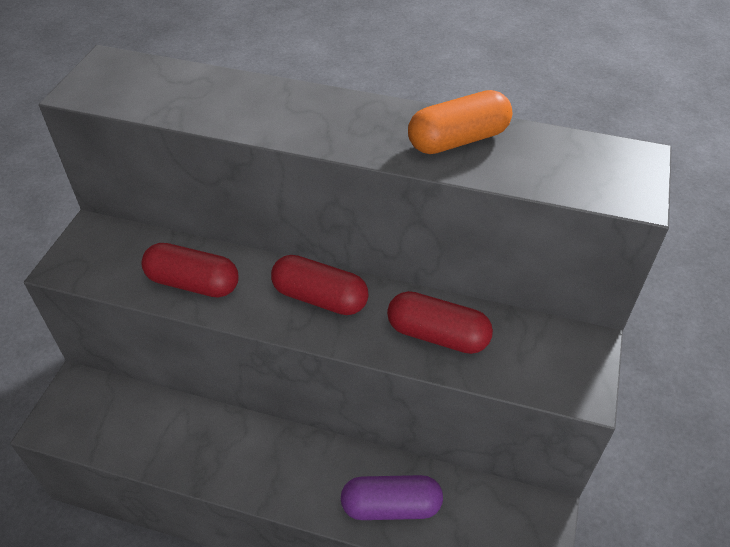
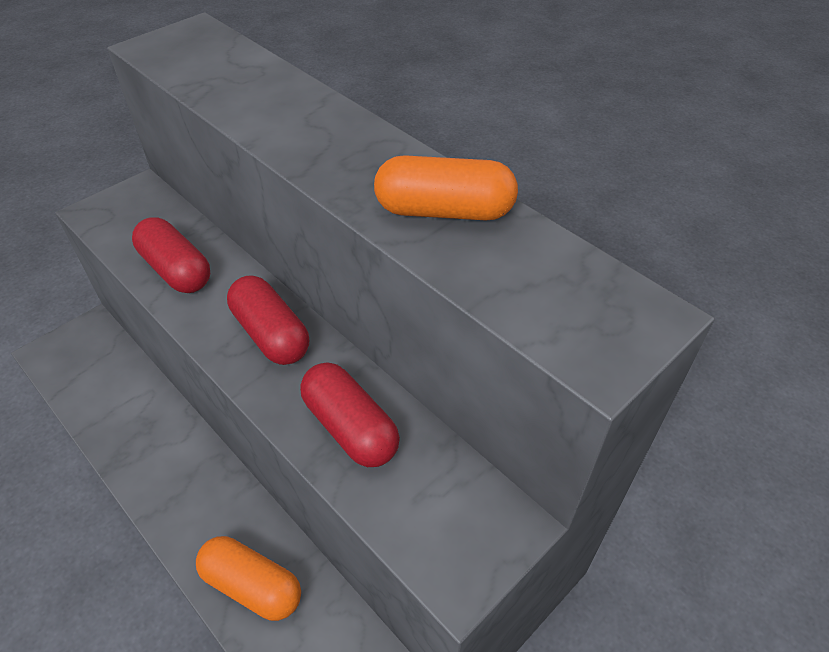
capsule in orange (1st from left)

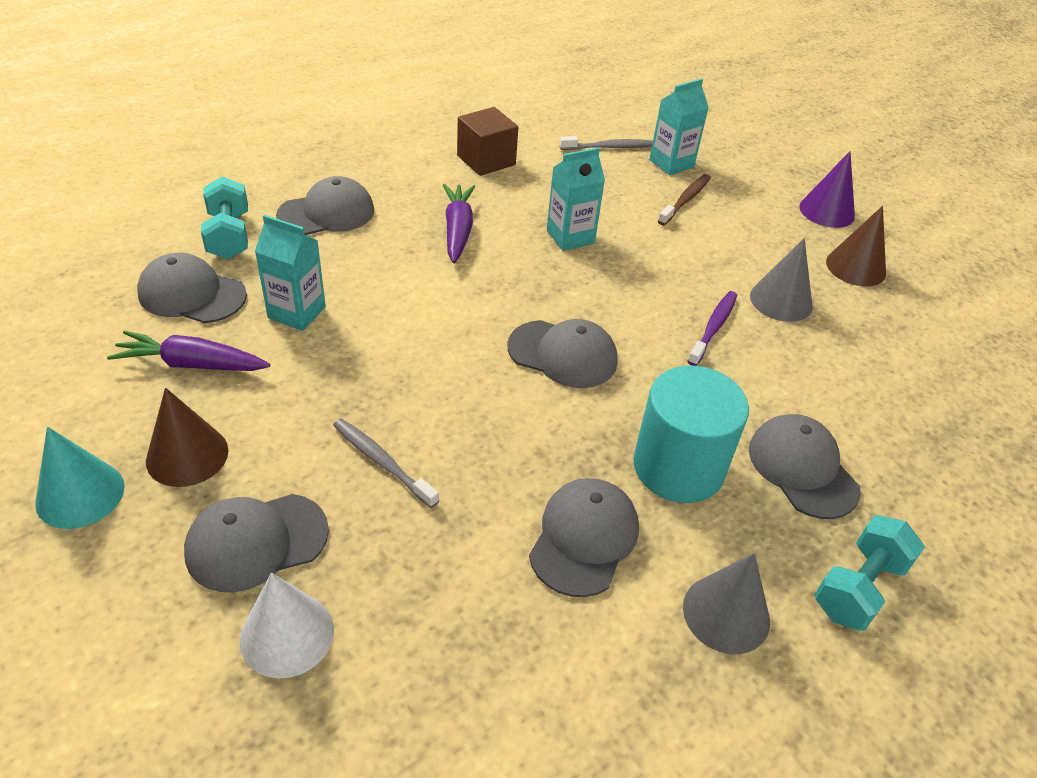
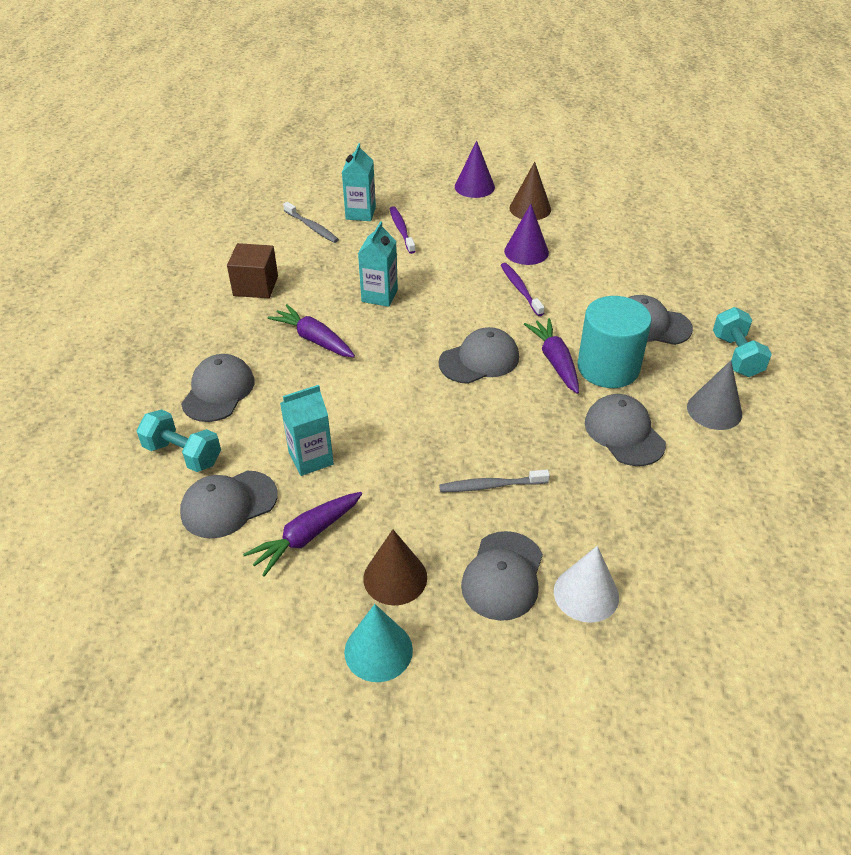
root vegetable in violet (3rd from left); tooth brush in violet (1st from left); cone in violet (2nd from left); tooth brush in gray (1st from left)

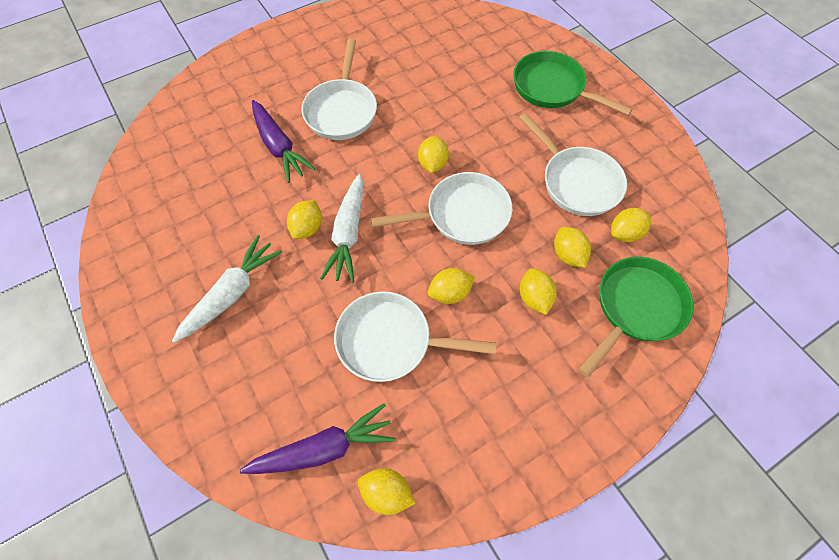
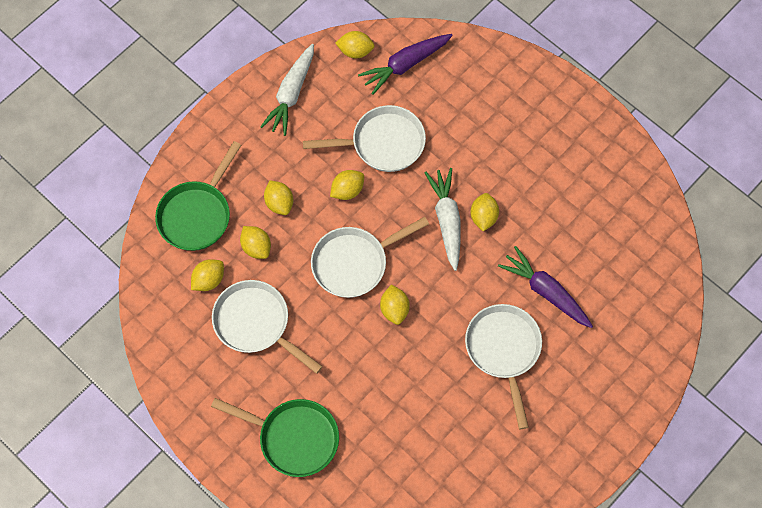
root vegetable in pure white (1st from left)

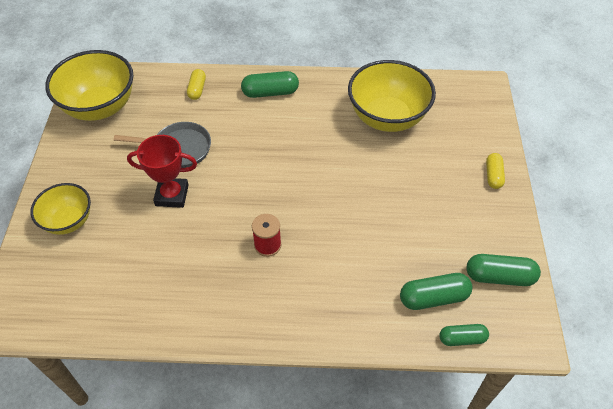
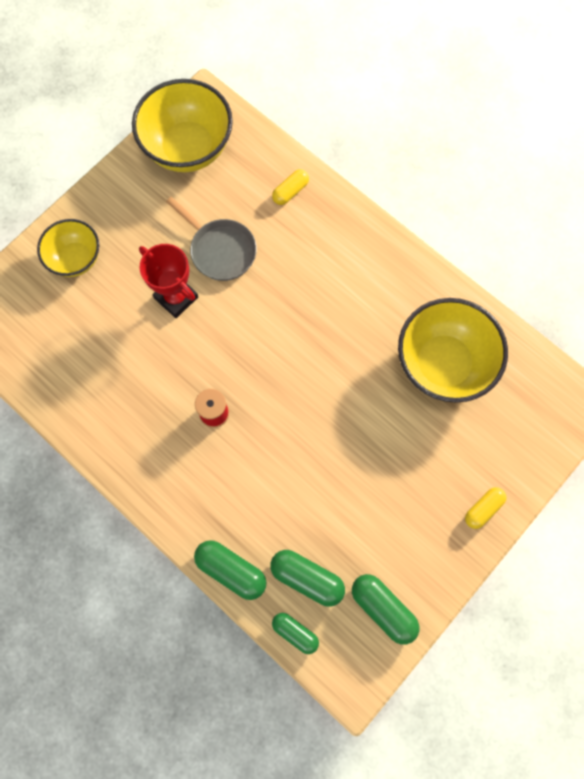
capsule in leaf-green (1st from left)

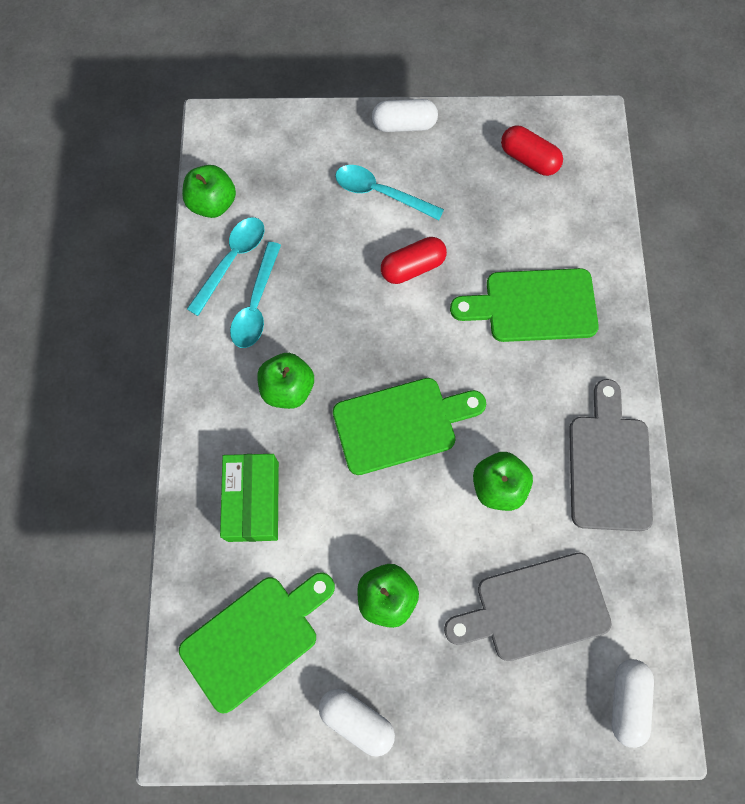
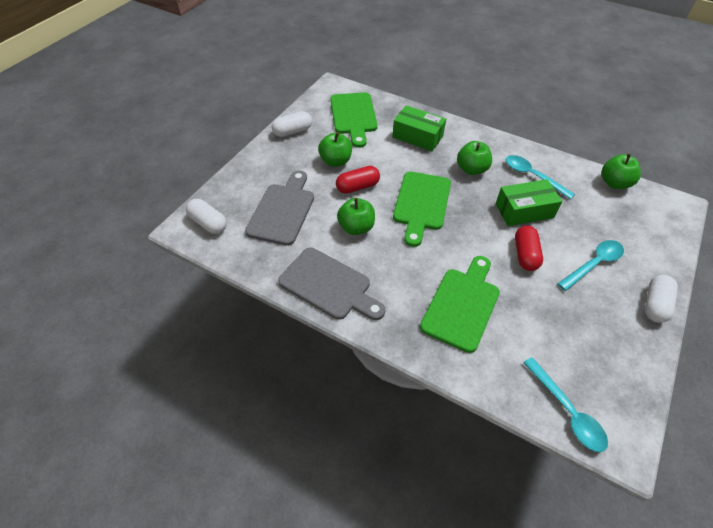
parcel in leaf-green (2nd from left); tablespoon in aqua (2nd from left); capsule in red (1st from left)

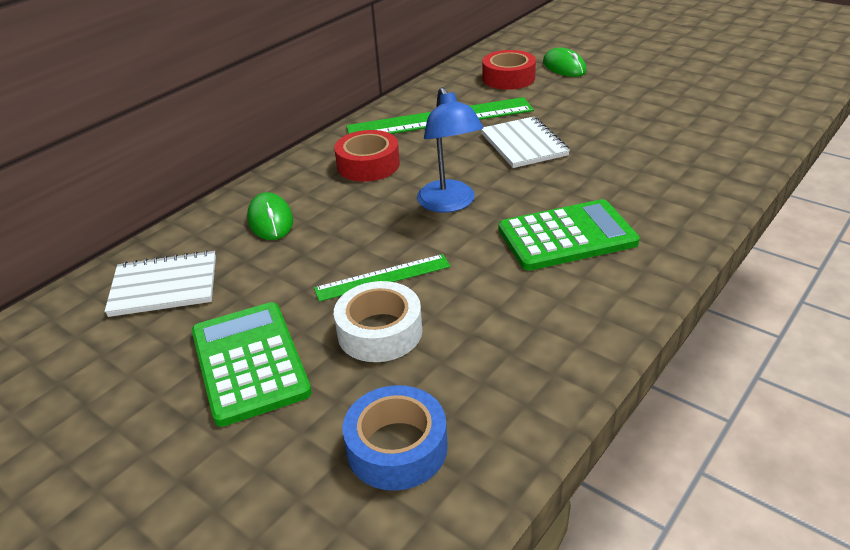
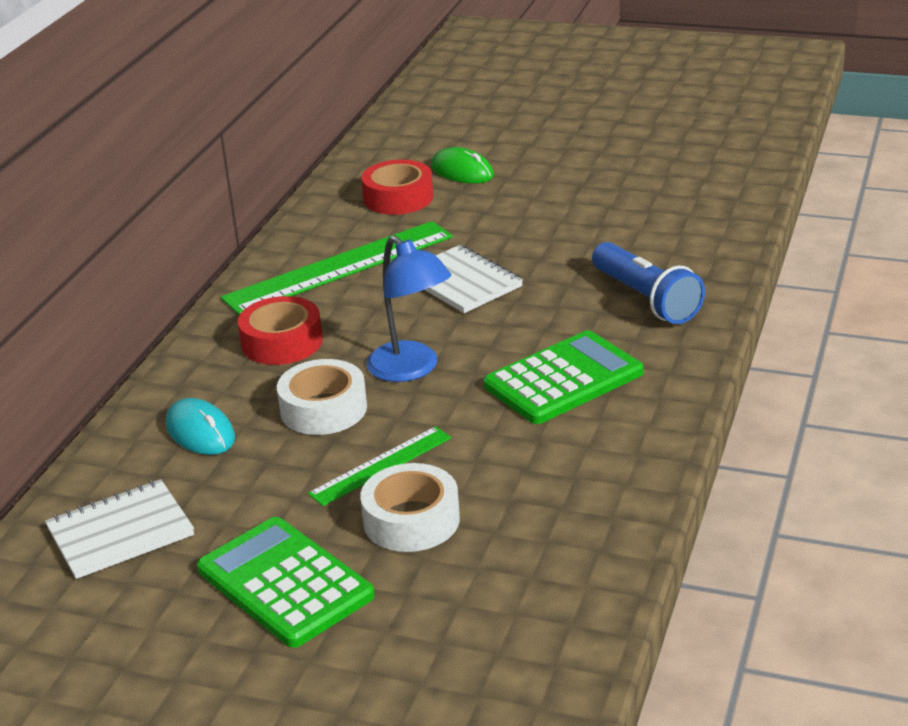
roll of tape in cobalt; roll of tape in pure white (1st from left); pocket torch in cobalt; PC mouse in aqua

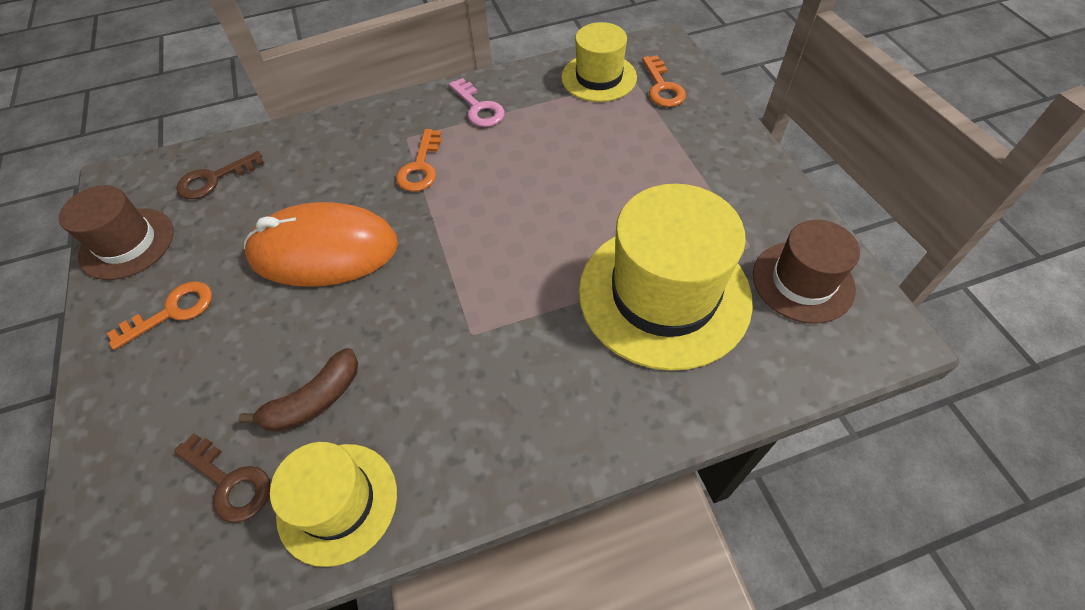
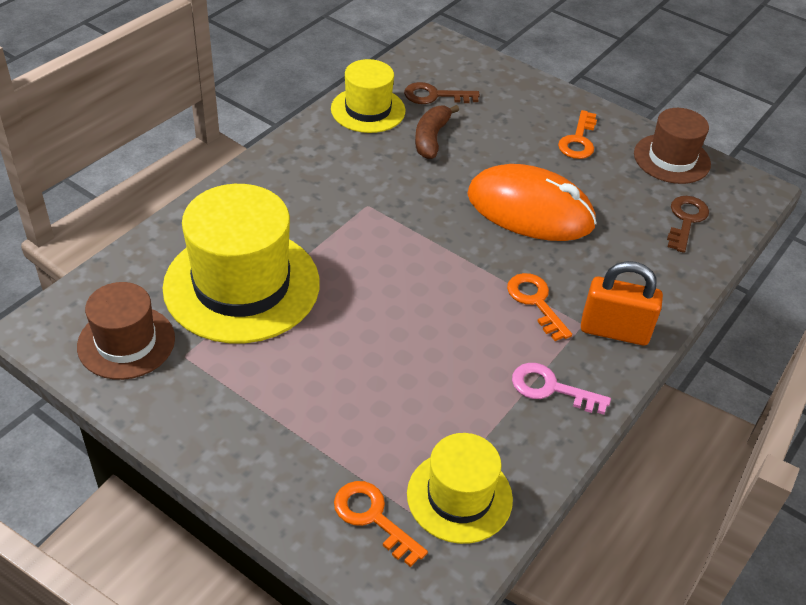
padlock in orange; PC mouse in orange

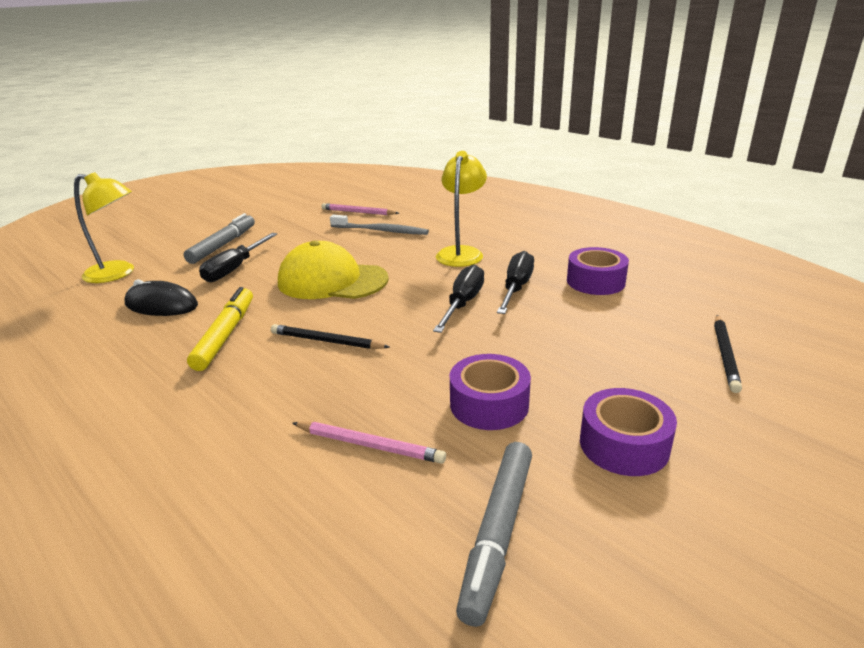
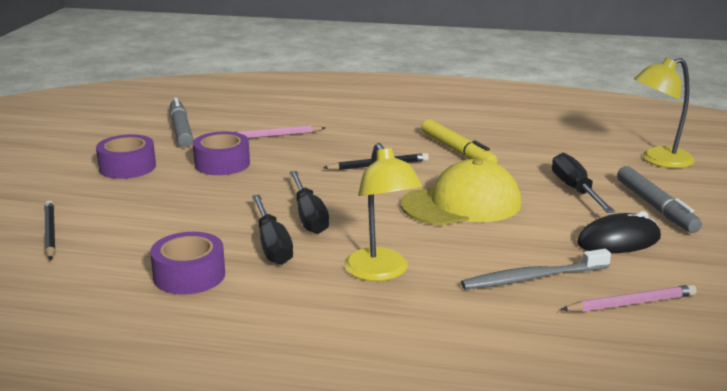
PC mouse in jet-black

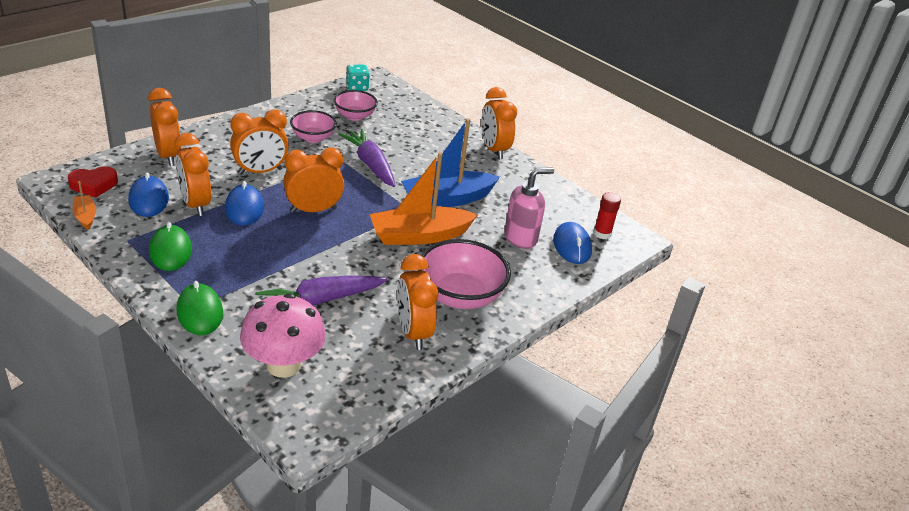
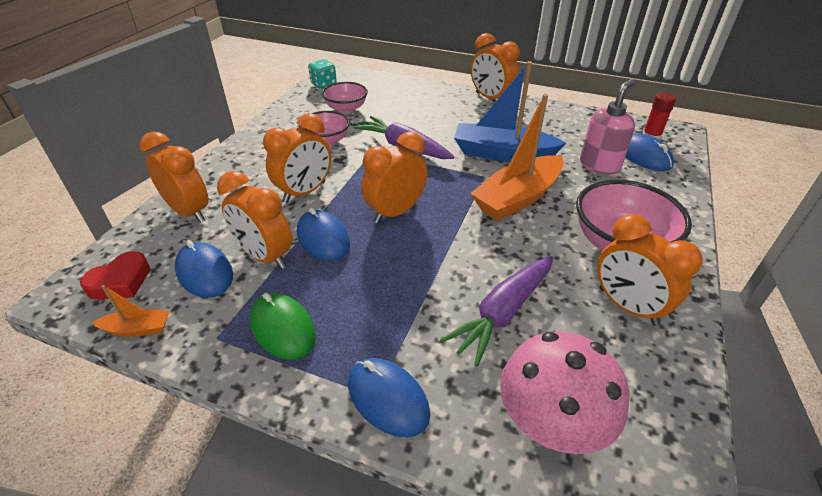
PC mouse in cobalt (3rd from left); boat in orange (1st from left); boat in cobalt

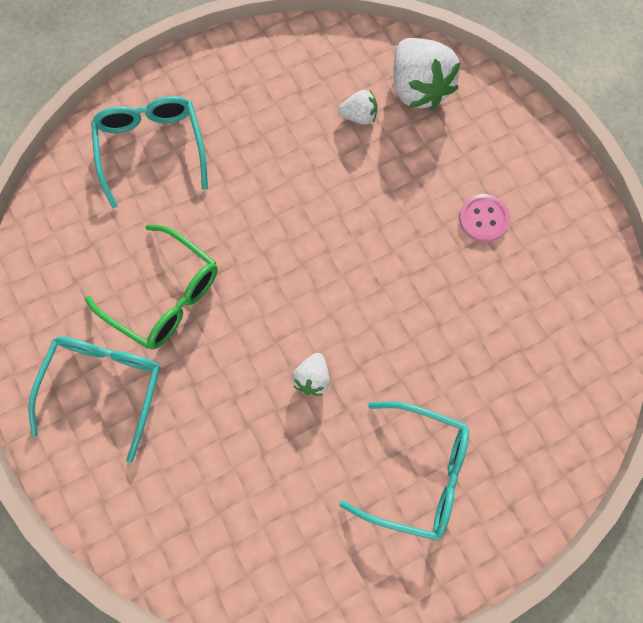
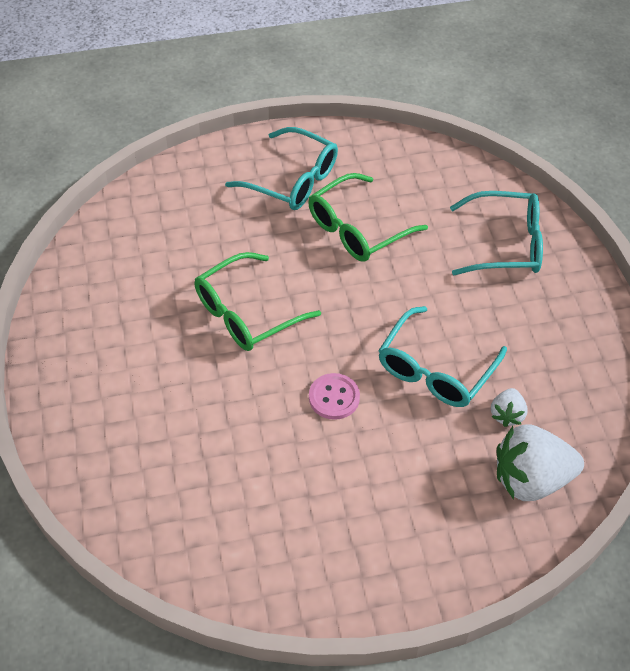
spectacles in aqua (2nd from left); button in rose-pink; spectacles in leaf-green (1st from left)

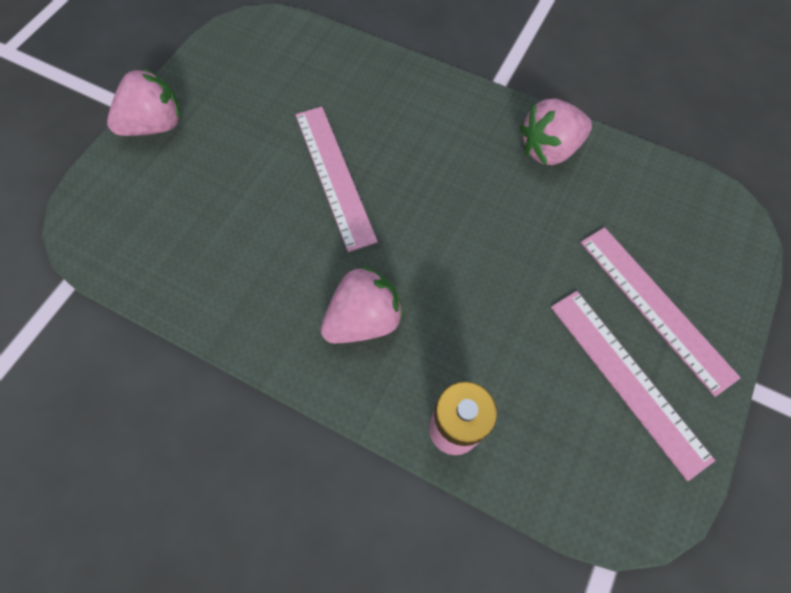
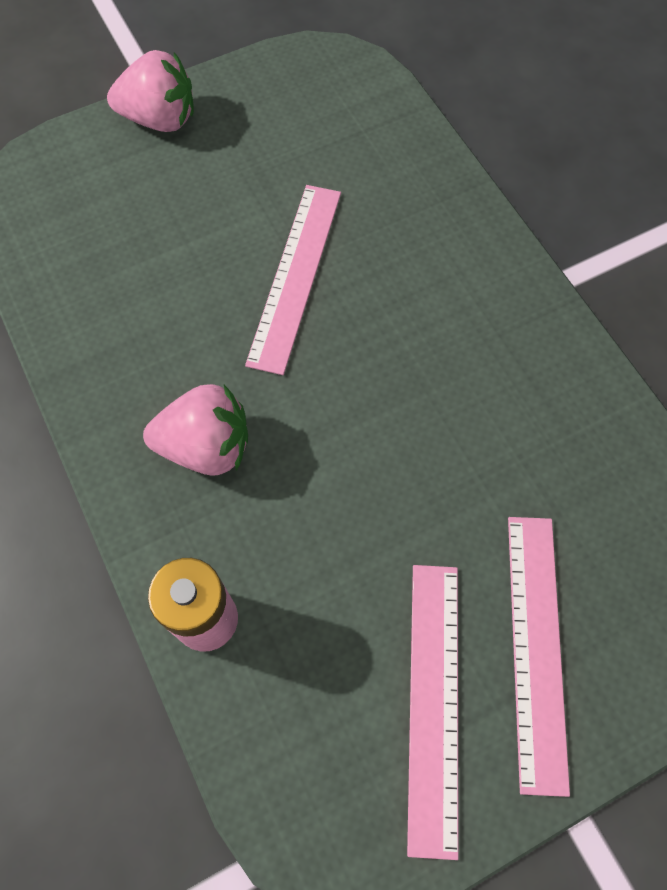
strawberry in rose-pink (3rd from left in the first image)

